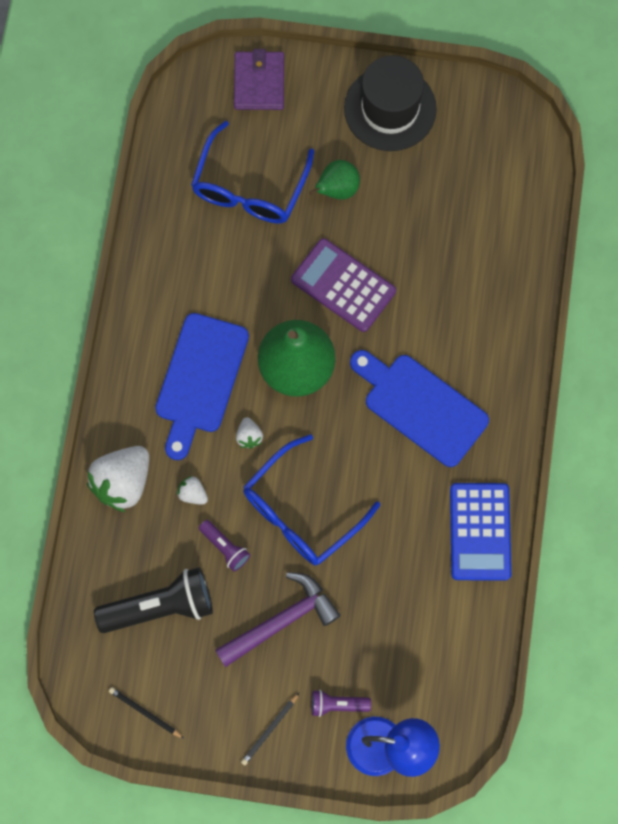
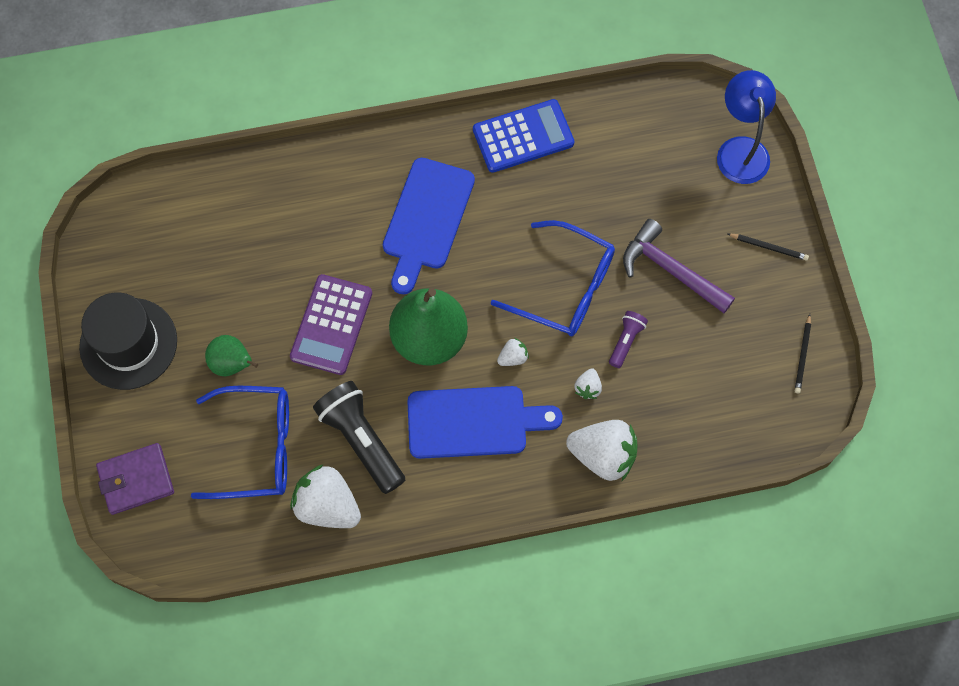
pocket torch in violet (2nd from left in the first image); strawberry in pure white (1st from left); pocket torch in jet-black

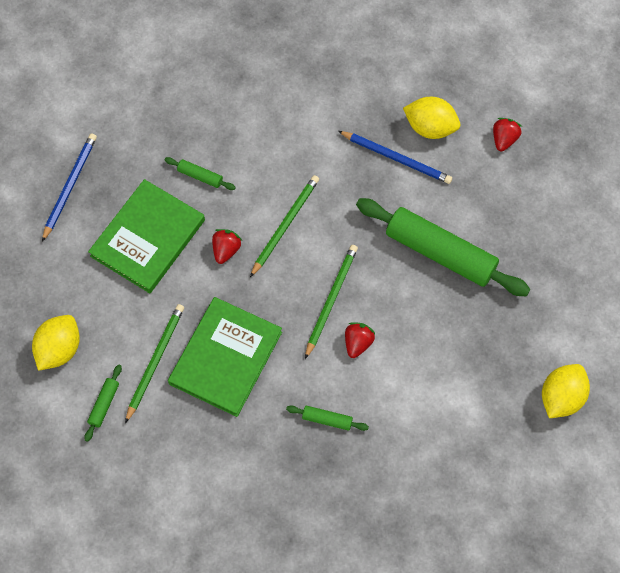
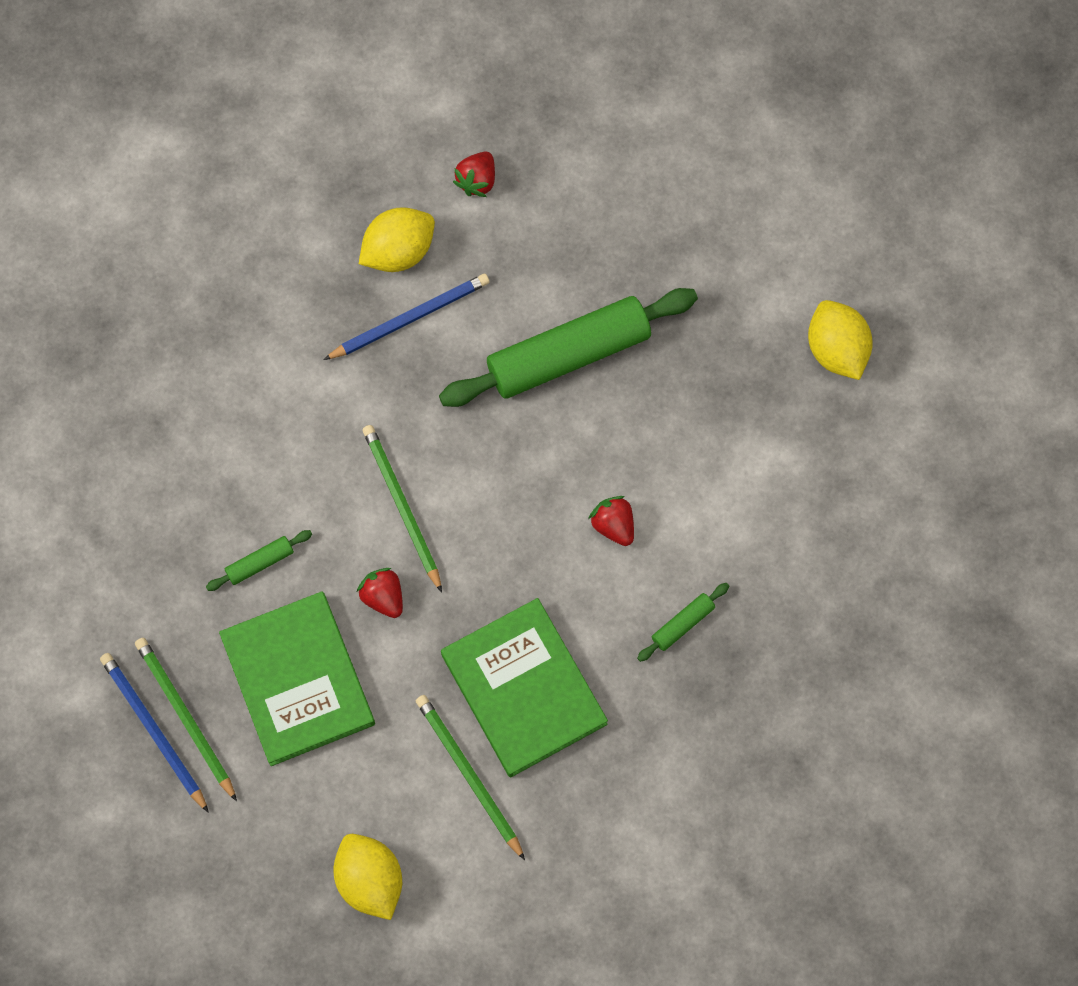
pastry roller in leaf-green (1st from left in the first image); wooden pencil in leaf-green (1st from left); strawberry in red (2nd from left)

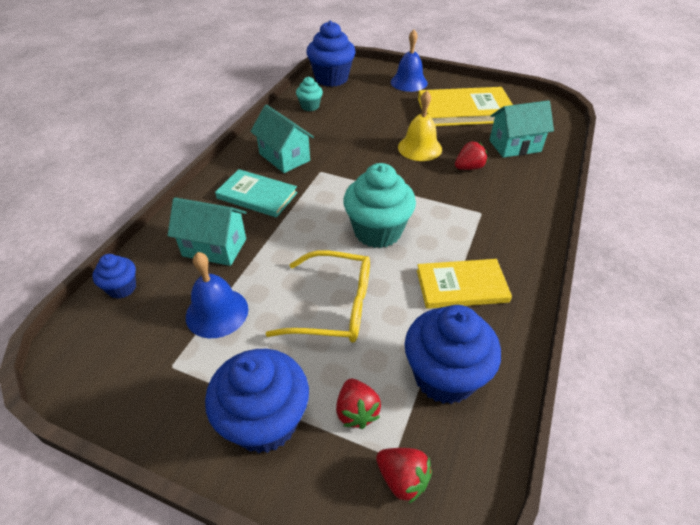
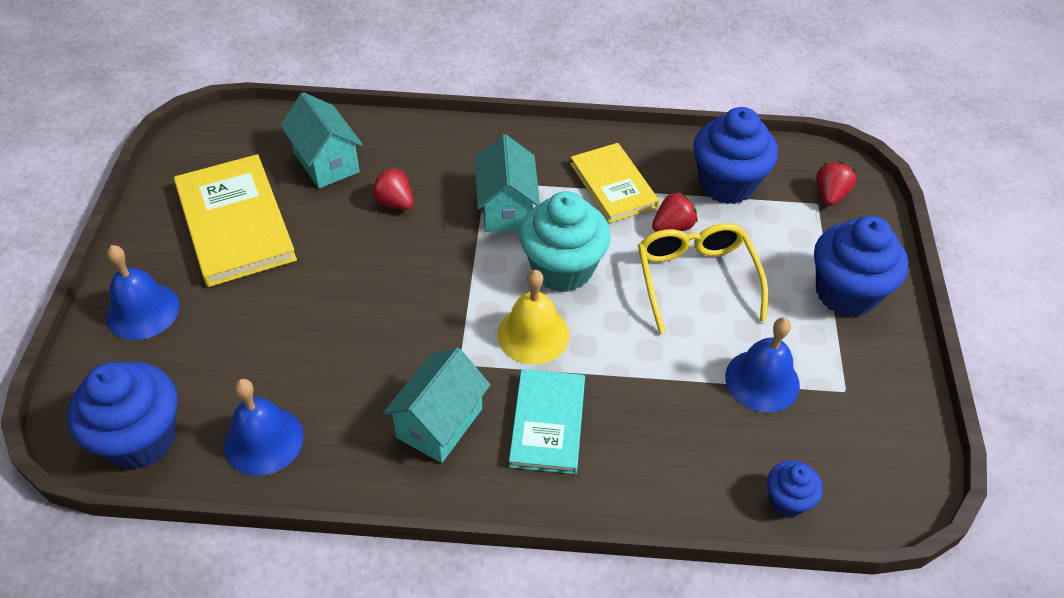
house in aqua (3rd from left); strawberry in red (2nd from left); hand bell in yellow; hand bell in cobalt (2nd from left)

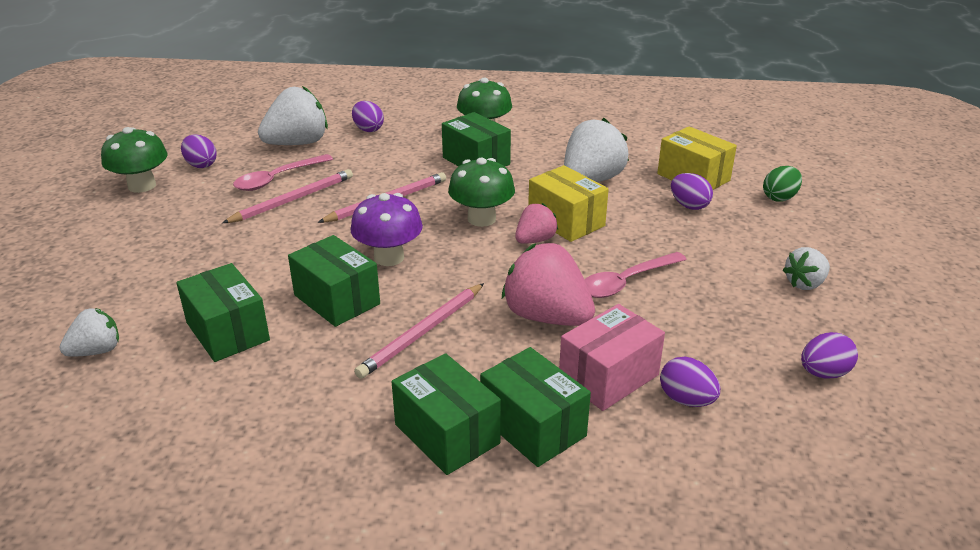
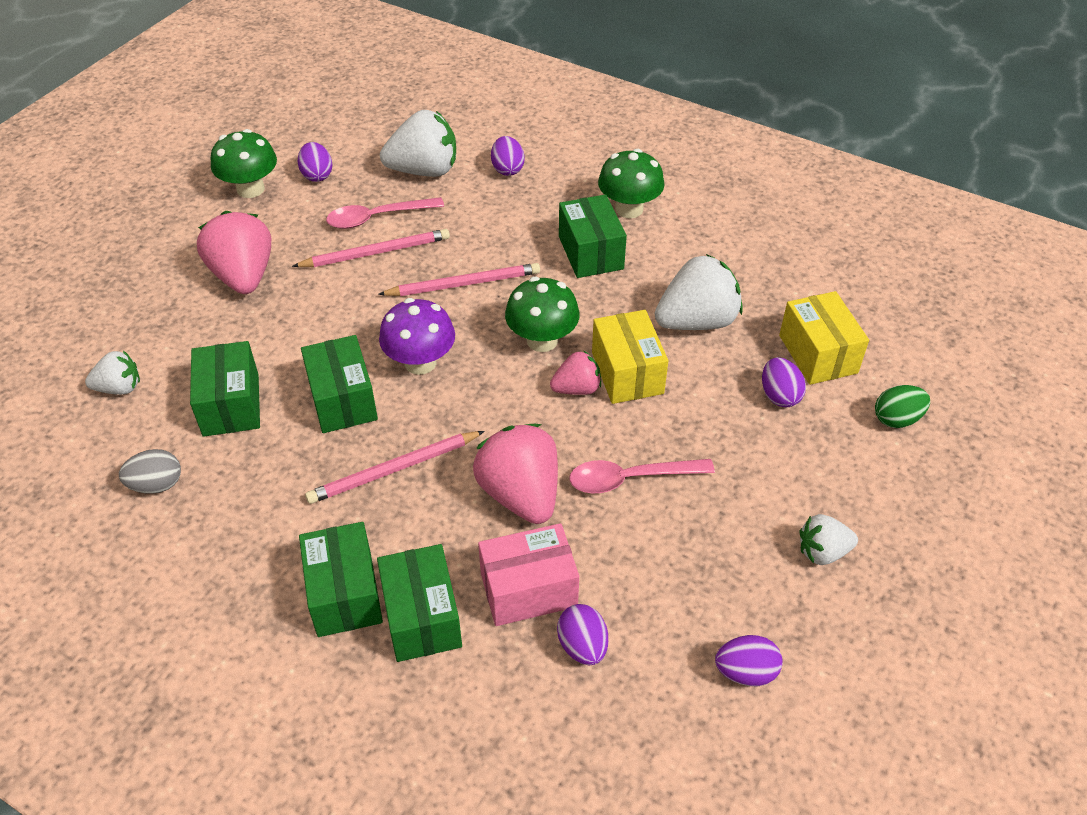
egg in gray; strawberry in rose-pink (1st from left)

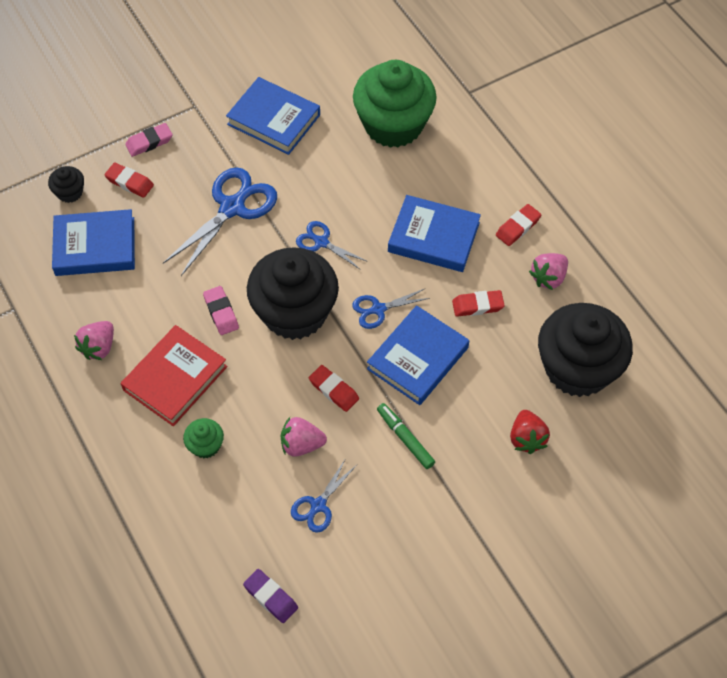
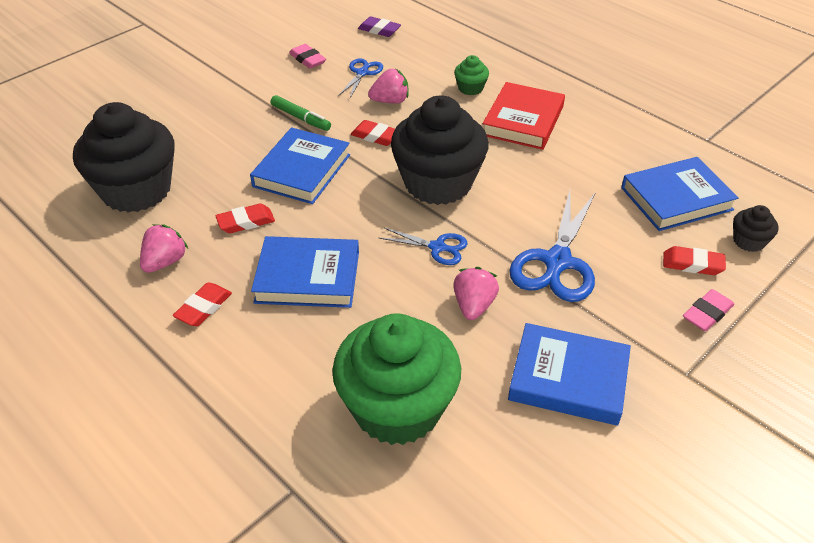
scissors in cobalt (4th from left in the first image); strawberry in red; strawberry in rose-pink (3rd from left); gum eraser in rose-pink (1st from left)

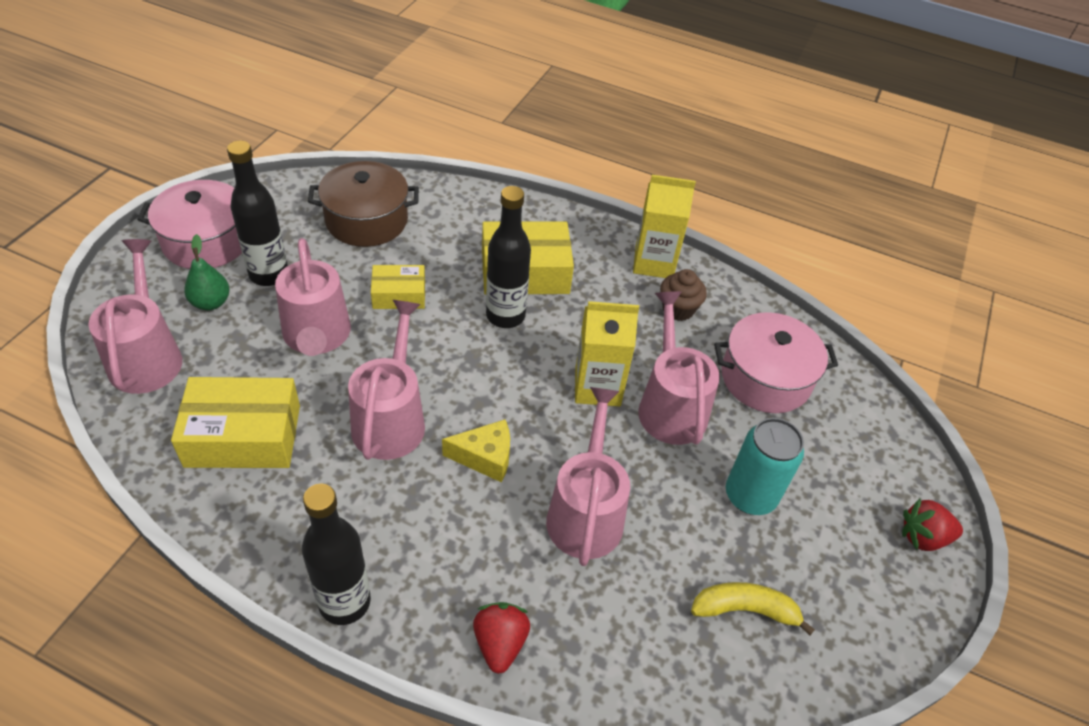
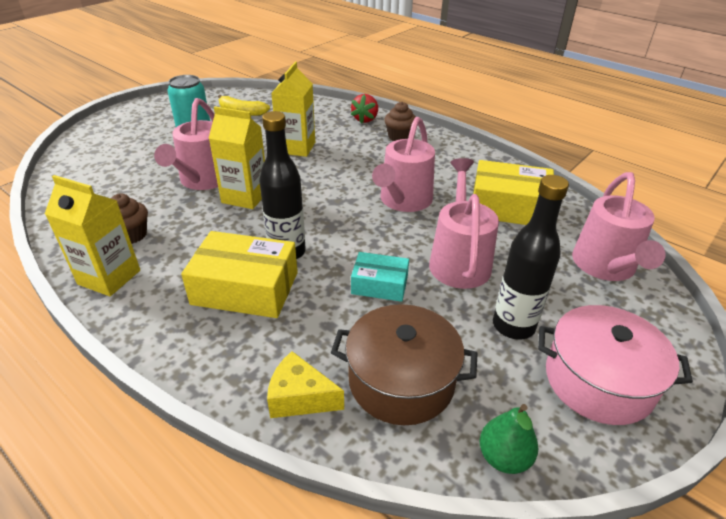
bottle in jet-black (2nd from left in the first image); cooking pot in rose-pink (2nd from left in the first image); strawberry in red (2nd from left in the first image); muffin in brown (2nd from left); toy pear in leaf-green; cheese in yellow; carton in yellow (3rd from left); parcel in aqua

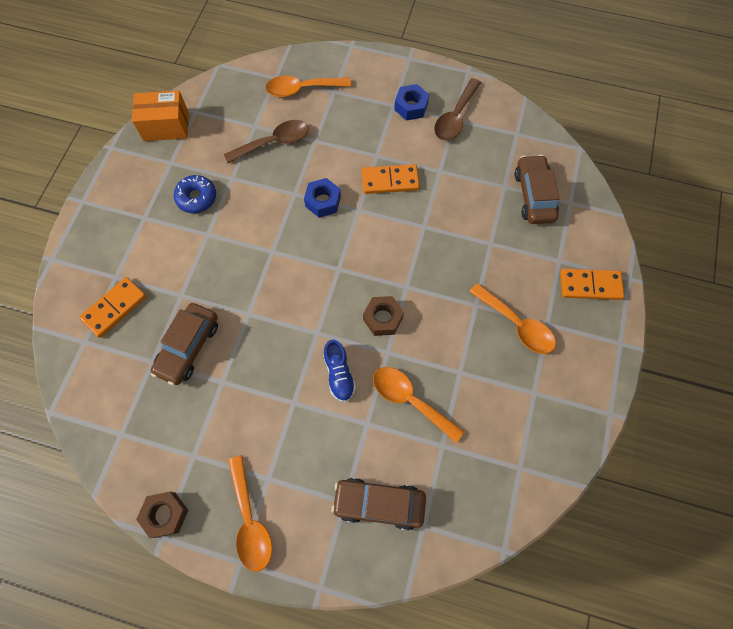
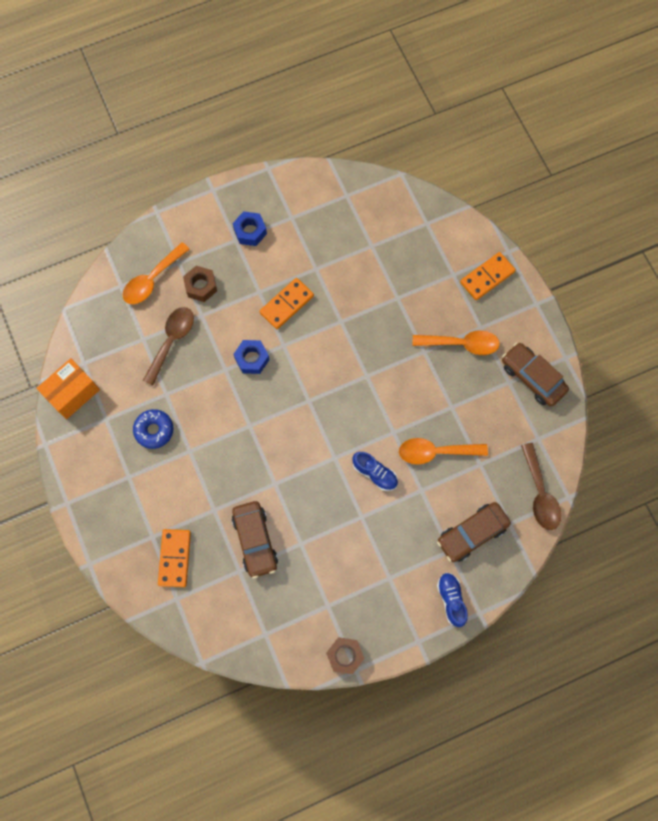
tablespoon in orange (1st from left in the first image); sneaker in cobalt (2nd from left); hexagon nut in brown (1st from left); tablespoon in brown (2nd from left); car in brown (3rd from left)

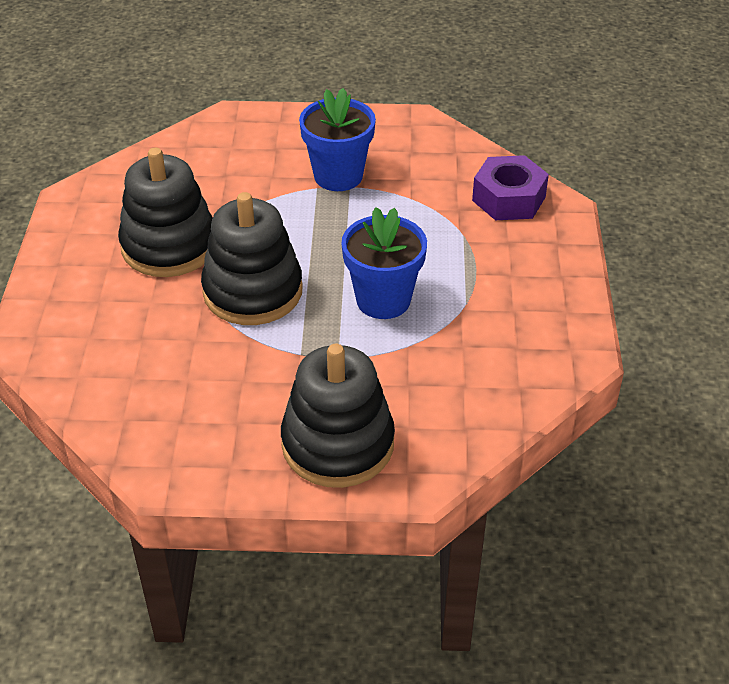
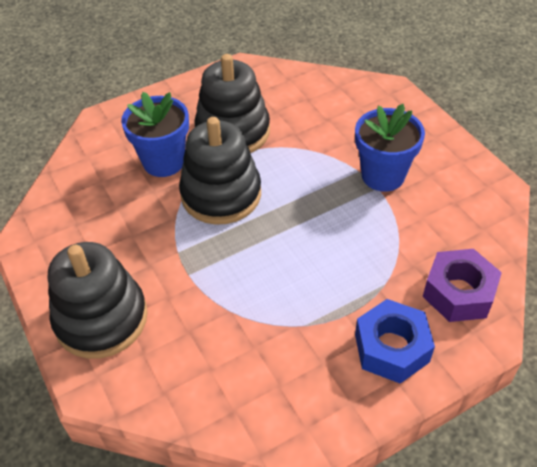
hexagon nut in cobalt; flower pot in cobalt (1st from left)

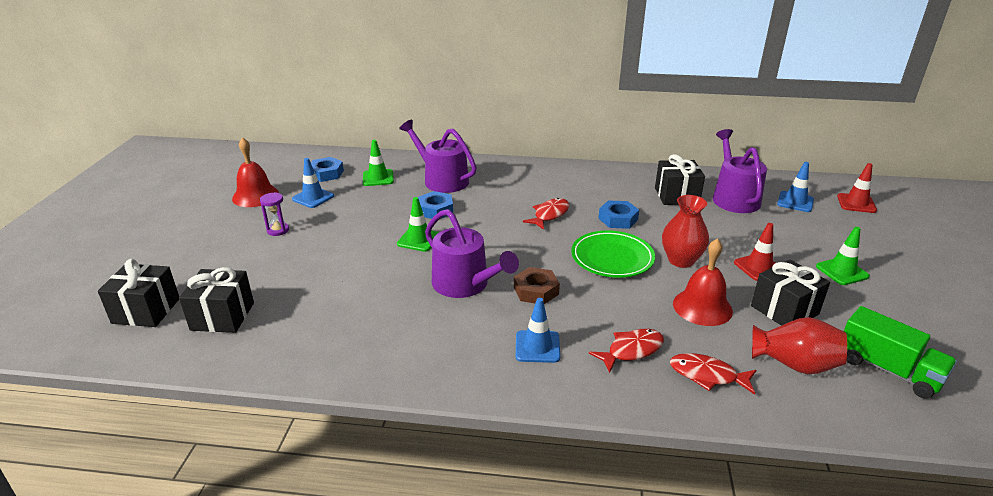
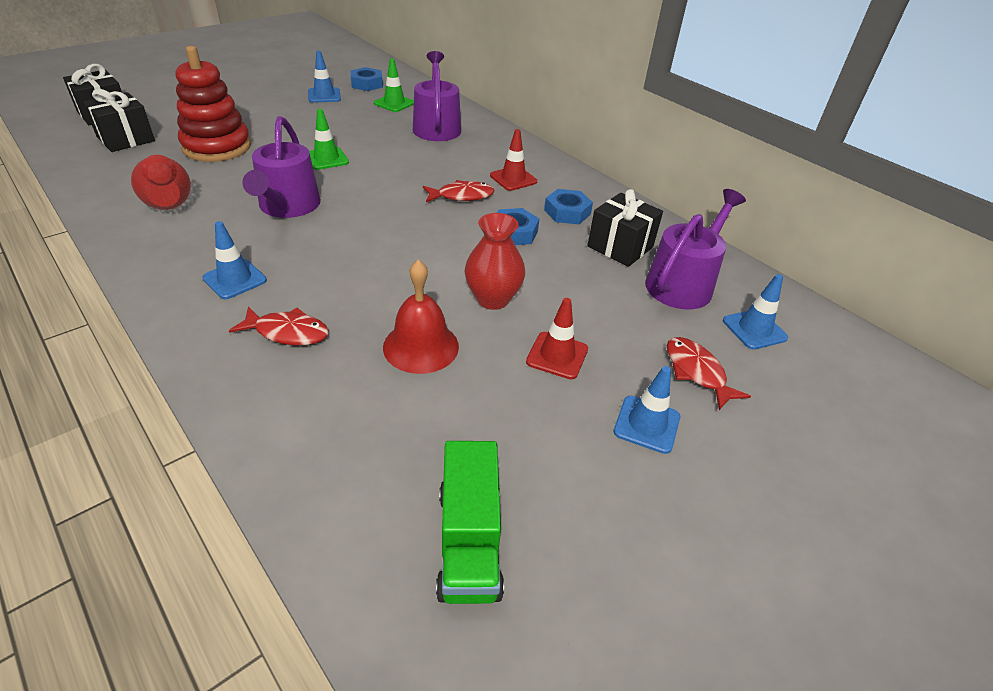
hand bell in red (1st from left in the first image); hourglass in violet; hexagon nut in brown; dinner plate in leaf-green; gift in jet-black (4th from left in the first image); stacking rings in red; hexagon nut in cobalt (3rd from left); fish figure in red (3rd from left); tall vase in red (1st from left); road cone in red (1st from left); road cone in cobalt (3rd from left)

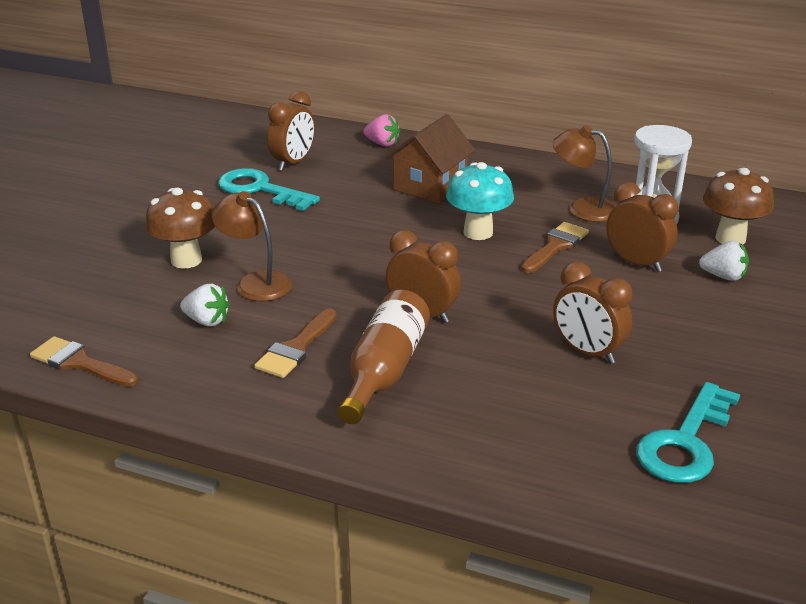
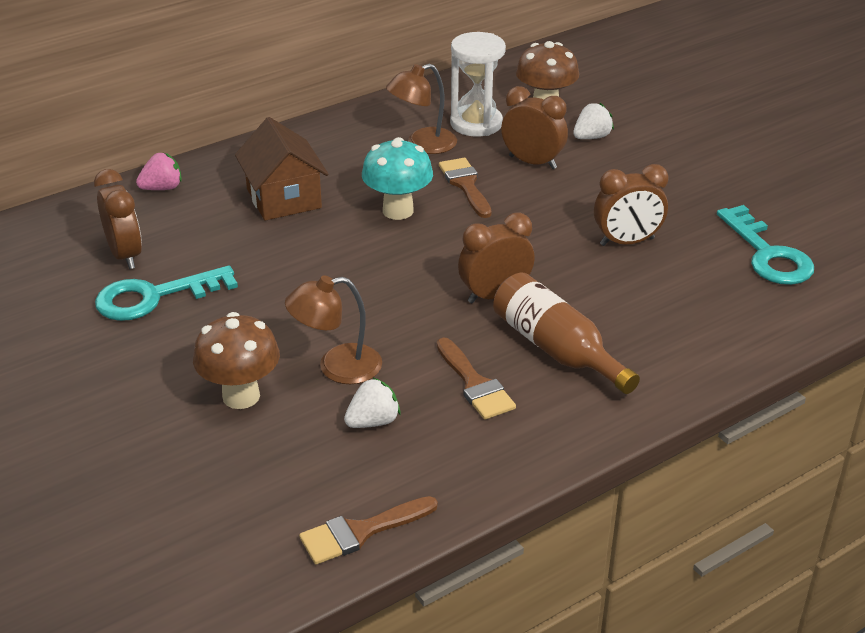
bedside clock in brown (3rd from left)

